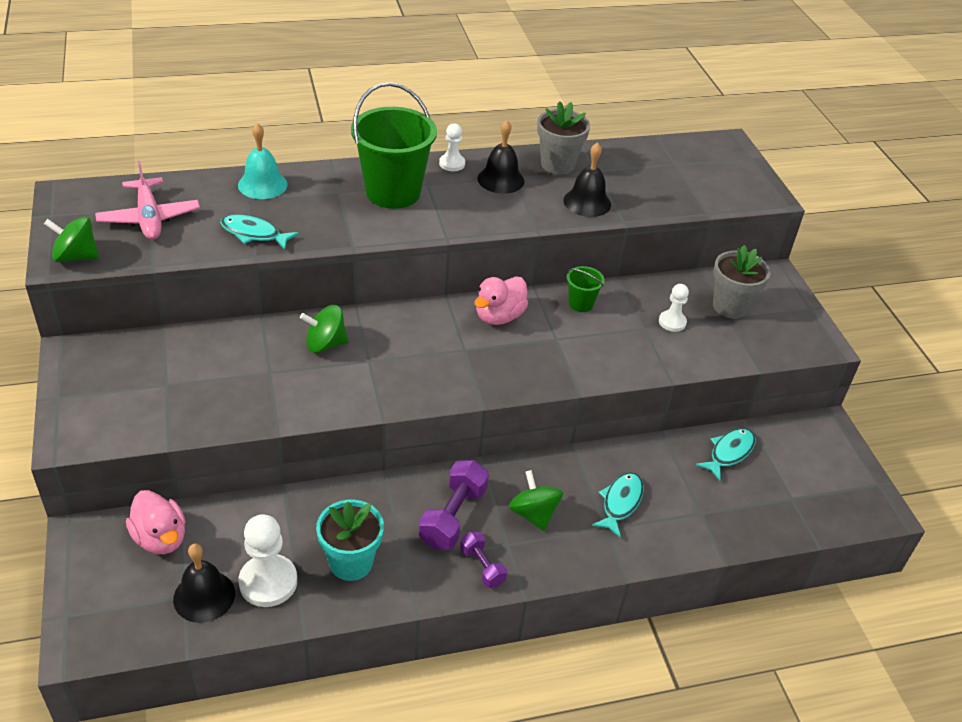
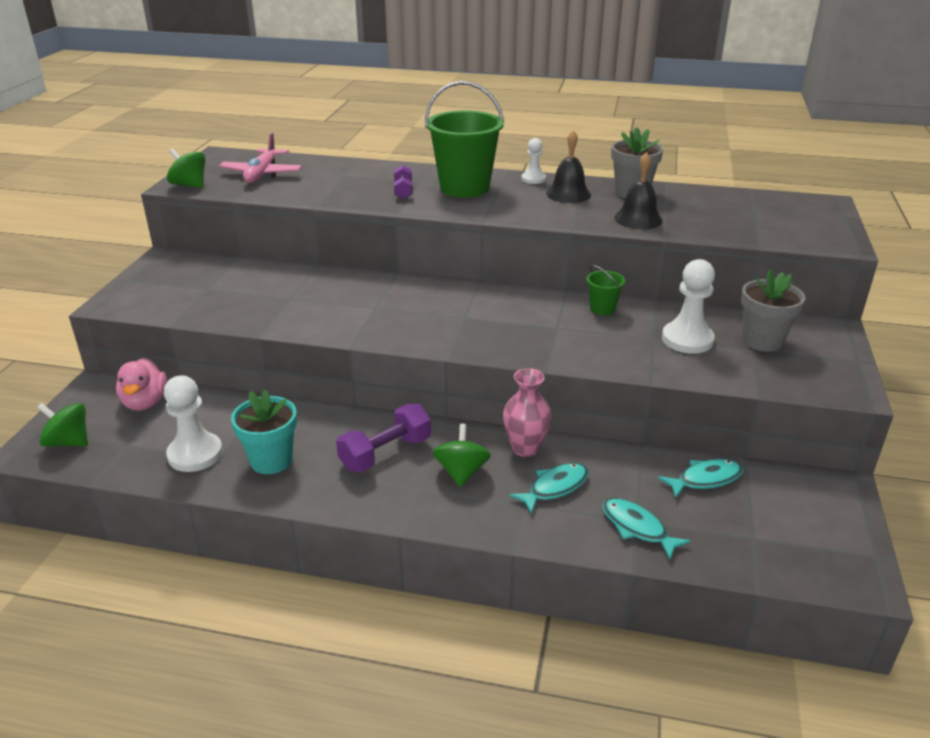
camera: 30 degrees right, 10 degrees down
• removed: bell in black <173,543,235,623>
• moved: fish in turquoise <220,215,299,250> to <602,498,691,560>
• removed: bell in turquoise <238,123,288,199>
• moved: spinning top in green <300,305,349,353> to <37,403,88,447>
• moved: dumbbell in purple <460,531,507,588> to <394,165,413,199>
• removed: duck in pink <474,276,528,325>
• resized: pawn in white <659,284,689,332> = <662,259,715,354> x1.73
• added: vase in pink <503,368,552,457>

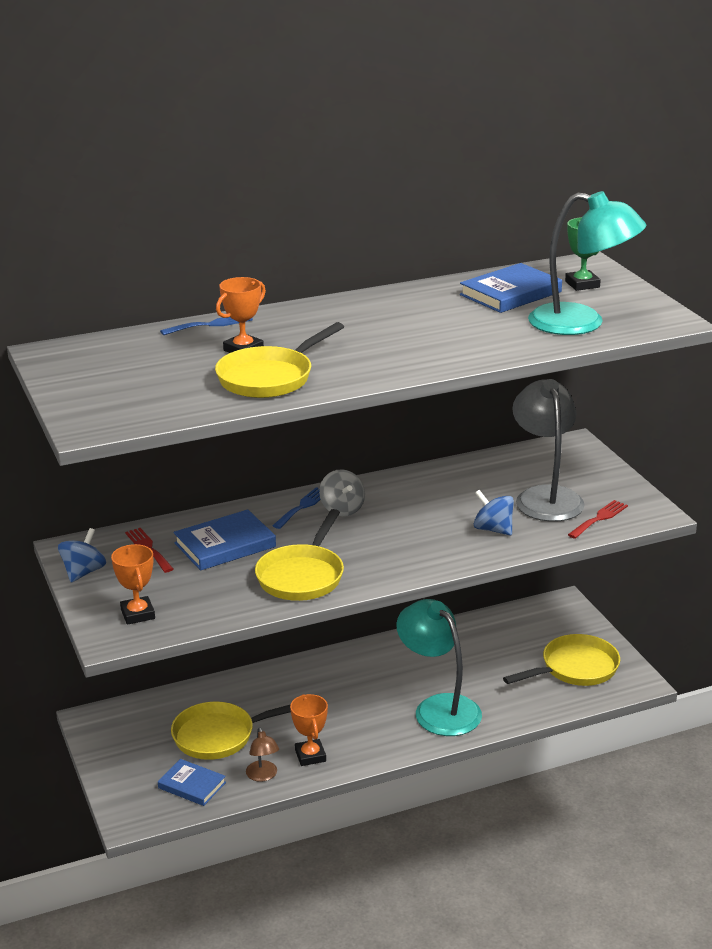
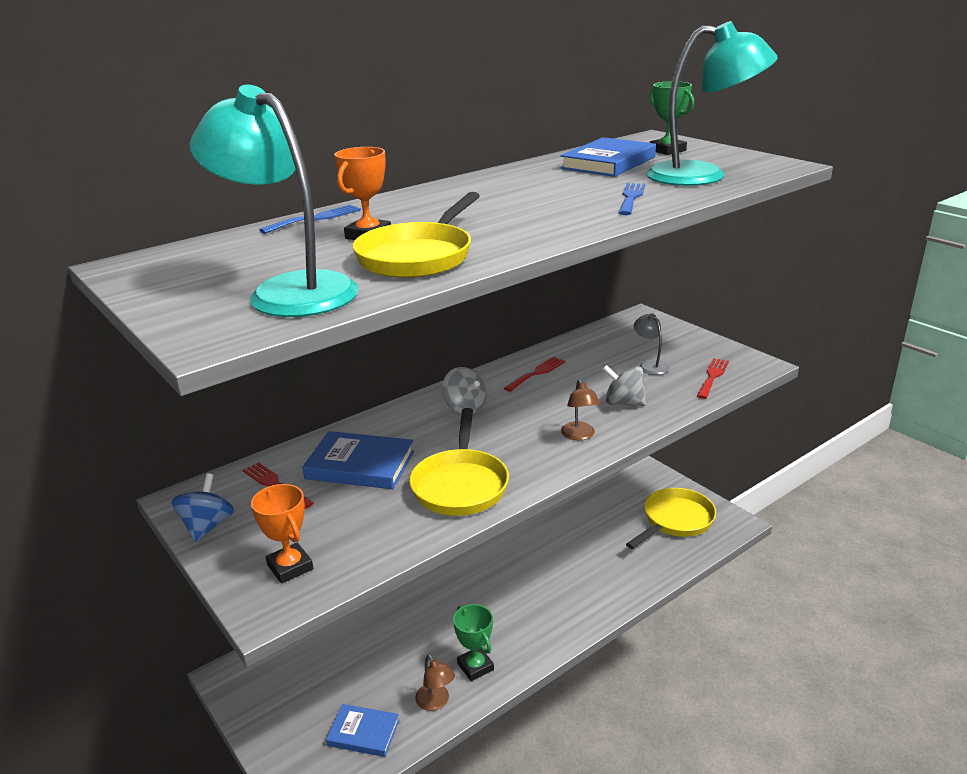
camera: 15 degrees left, 0 degrees up
• removed: pan in yellow <171,702,291,760>
• turned: book in blue <174,509,276,571> = <302,431,414,489> 60 degrees clockwise
• moved: fork in blue <272,487,321,529> to <619,183,646,215>
• recoloured: trophy in orange <290,694,328,766> to trophy in green <453,604,494,681>
• moved: lamp in turquoise <396,599,482,736> to <190,85,358,317>
• recoloured: spinning top in blue <474,490,514,536> to spinning top in grey <603,365,646,406>
• resized: lamp in grey <512,379,585,522> = <634,314,670,375> x0.45
• added: fork in red <504,357,566,392>
• added: lamp in brown <561,379,600,440>

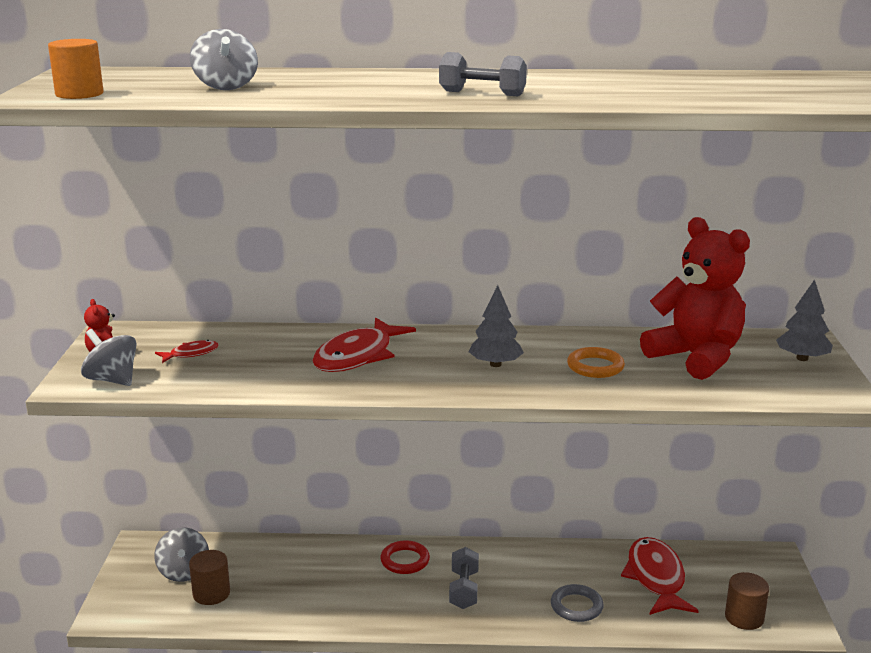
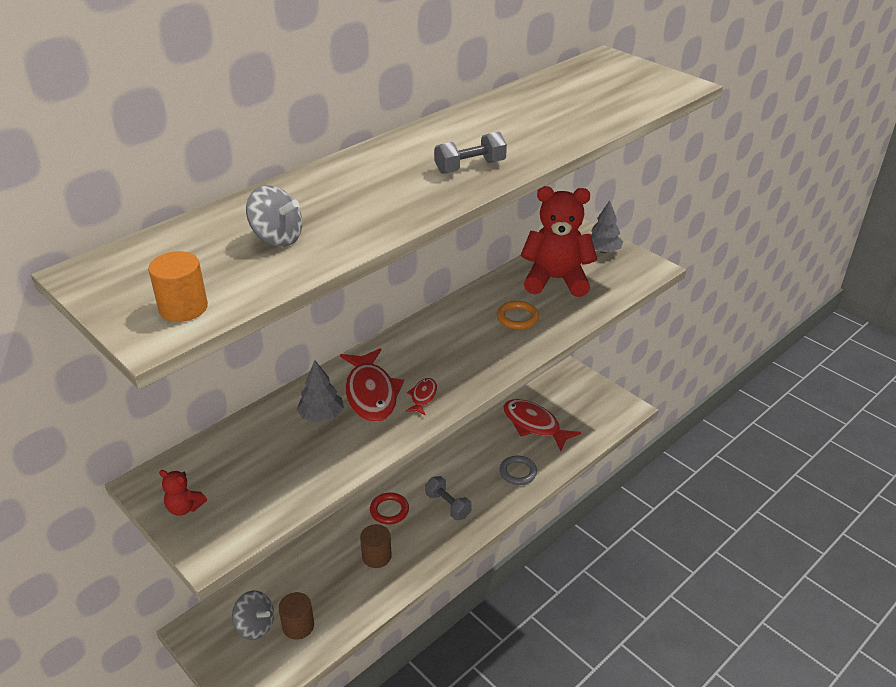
camera: 45 degrees left, 15 degrees up
• removed: spinning top in grey <81,329,137,386>
• moved: fish in red <155,340,219,363> to <405,378,437,416>
• moved: tree in grey <469,285,524,367> to <296,361,344,423>
• moved: cylinder in brown <725,572,769,630> to <360,524,392,568>

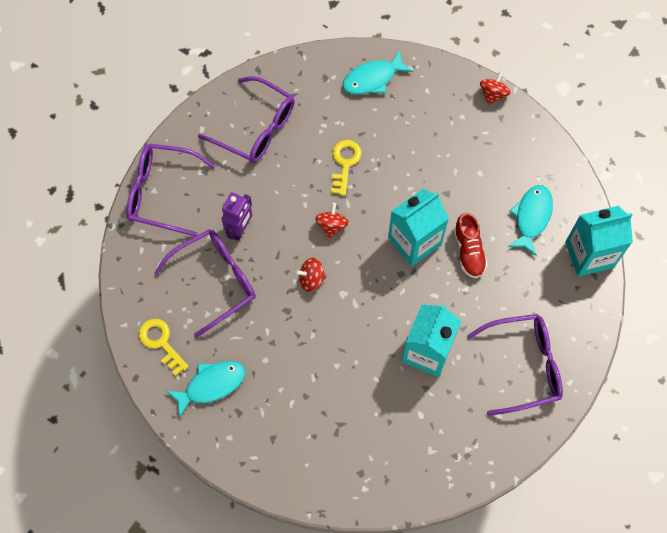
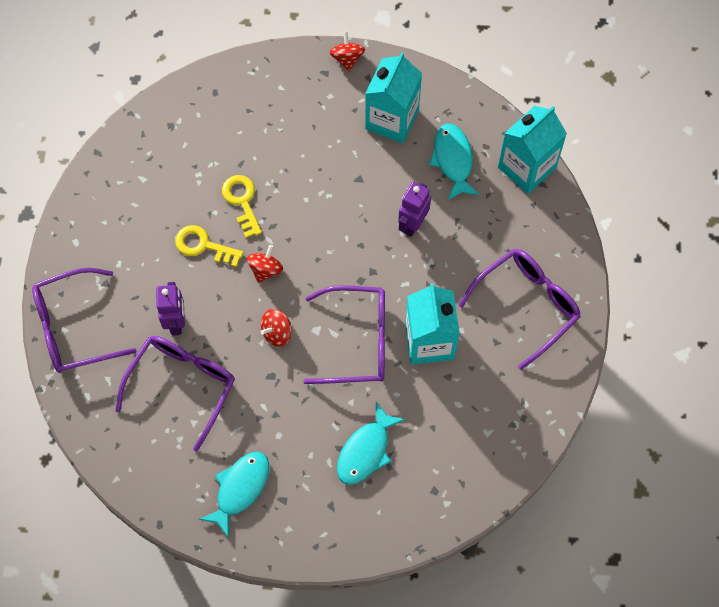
camera: 30 degrees left, 0 degrees up
• moved: key in yellow <139,319,189,376> to <175,225,244,267>
• moved: glasses in purple <198,76,295,163> to <303,285,385,384>
• turned: spinning top in red <315,203,349,239> = <247,245,283,283> 45 degrees clockwise
• moved: fish in turquoise <342,50,413,94> to <337,402,405,485>
• moved: carton in turquoise <388,189,449,266> to <365,52,422,143>
• replaced: shoe in red <454,213,488,278> to robot in purple <398,182,431,237>

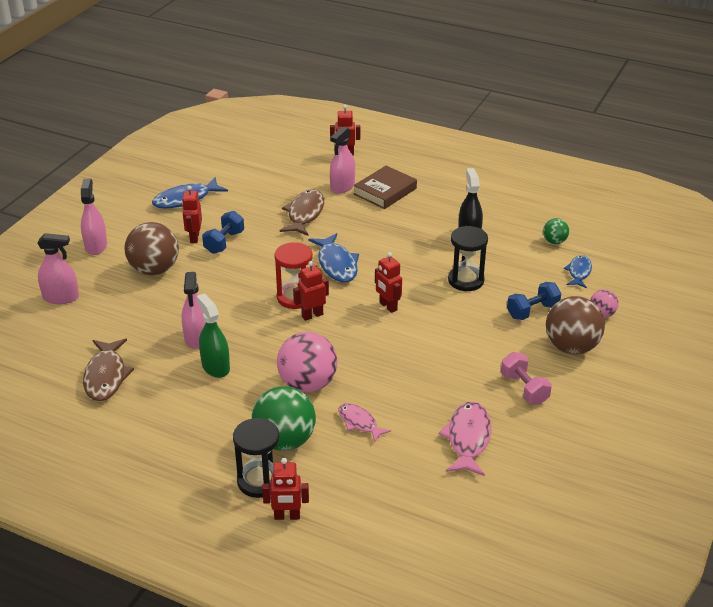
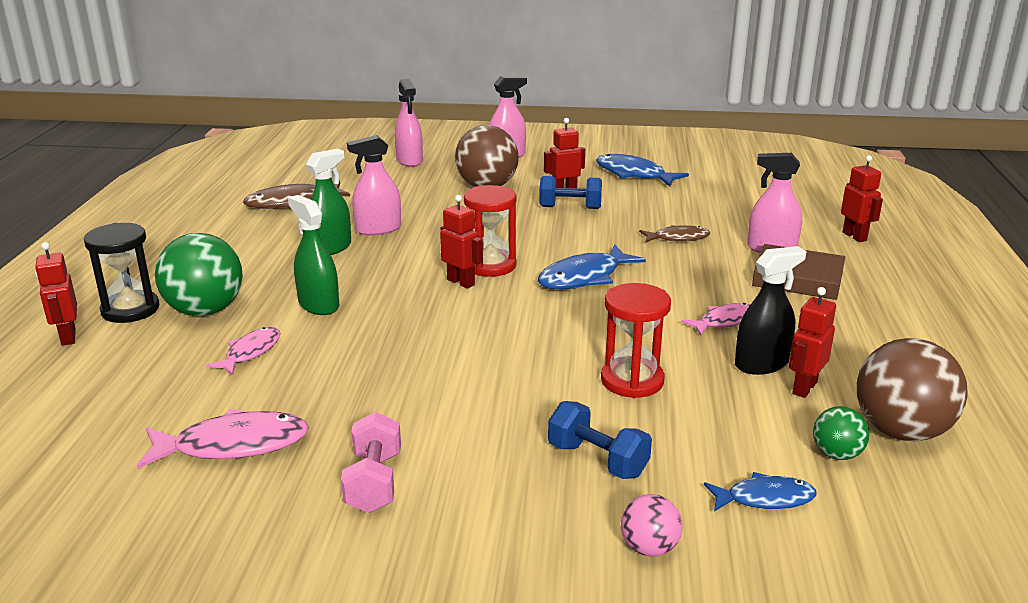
camera: 70 degrees right, 10 degrees down
• replaced: ball in pink <277,332,338,392> to spray bottle in green <288,195,339,315>
• resized: fish in brown <280,189,324,236> = <639,225,710,243> x0.62
• moved: robot in red <375,252,402,313> to <789,287,836,398>
• recoloured: hourglass in black <448,226,488,291> to hourglass in red <601,283,671,398>
• turned: dumbbell in pink <501,352,552,405> = <341,412,401,513> 45 degrees counterclockwise
• moved: ball in brown <546,296,605,354> to <856,338,968,441>
• added: fish in pink <681,303,751,335>

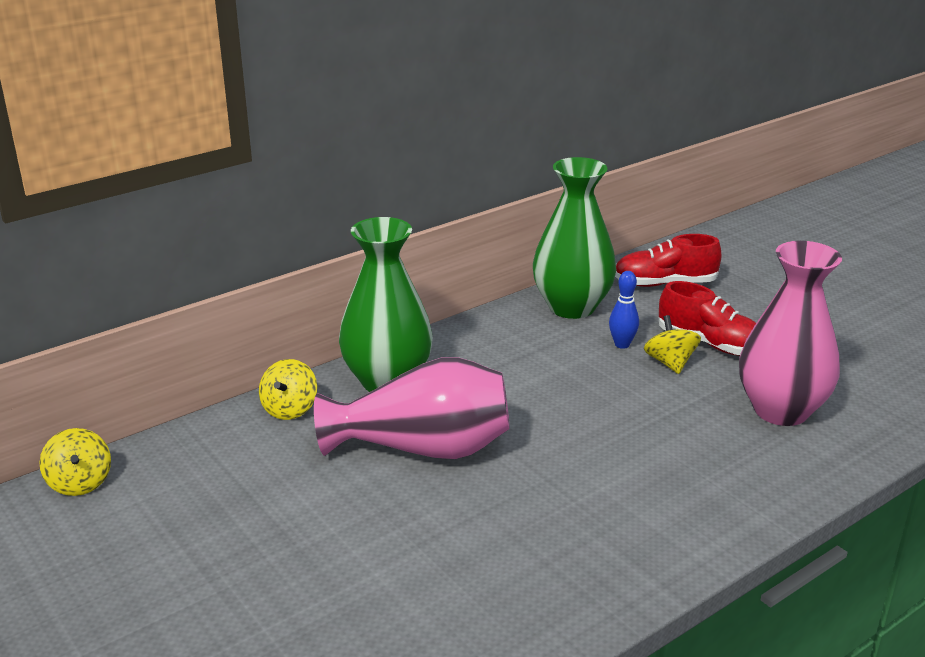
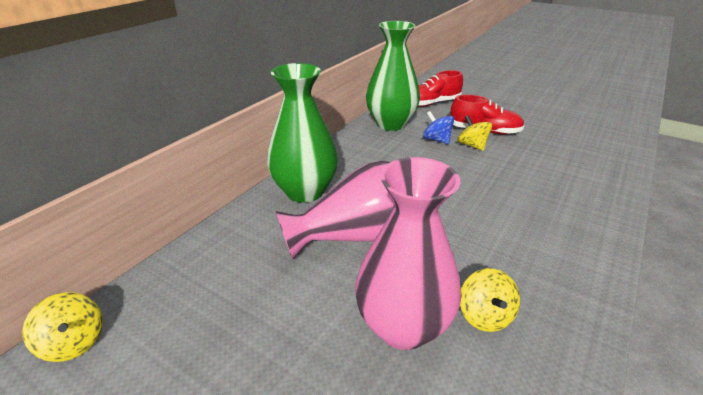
camera: 20 degrees left, 5 degrees up
• moved: spinning top in yellow <259,359,317,420> to <460,268,520,332>
• replaced: bowling pin in blue <609,271,639,349> to spinning top in blue <423,111,454,144>
• moved: vase in pink <739,241,842,426> to <355,157,461,350>

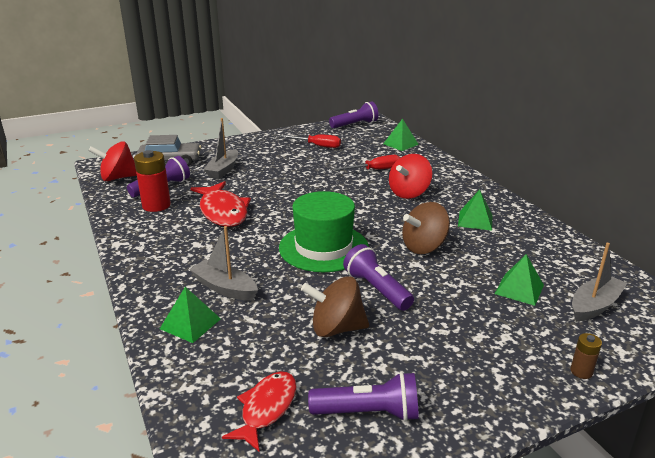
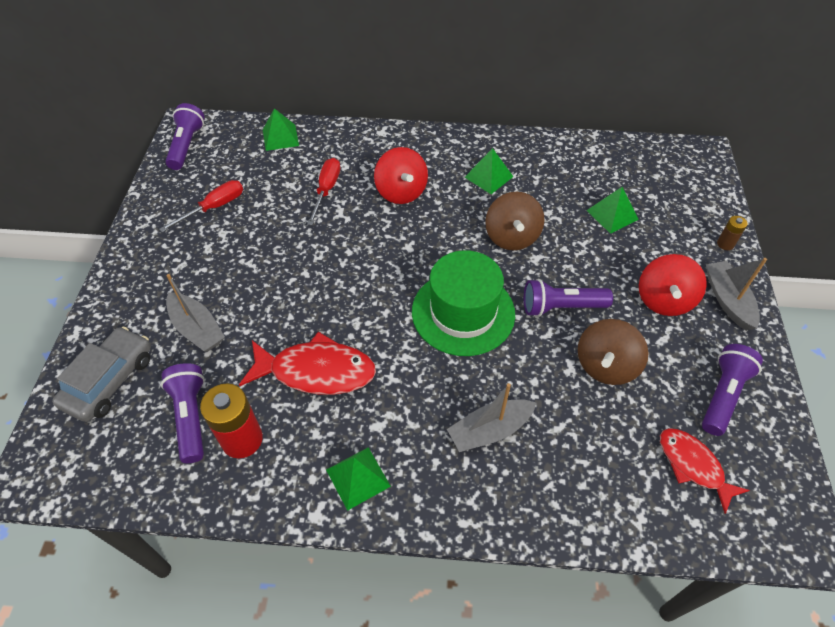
camera: 60 degrees left, 25 degrees up
• moved: spinning top in red <88,141,137,181> to <639,254,707,316>
• moved: pyramid in green <160,287,221,343> to <326,447,391,511>
• moved: boat in grey <572,243,627,322> to <706,258,767,331>

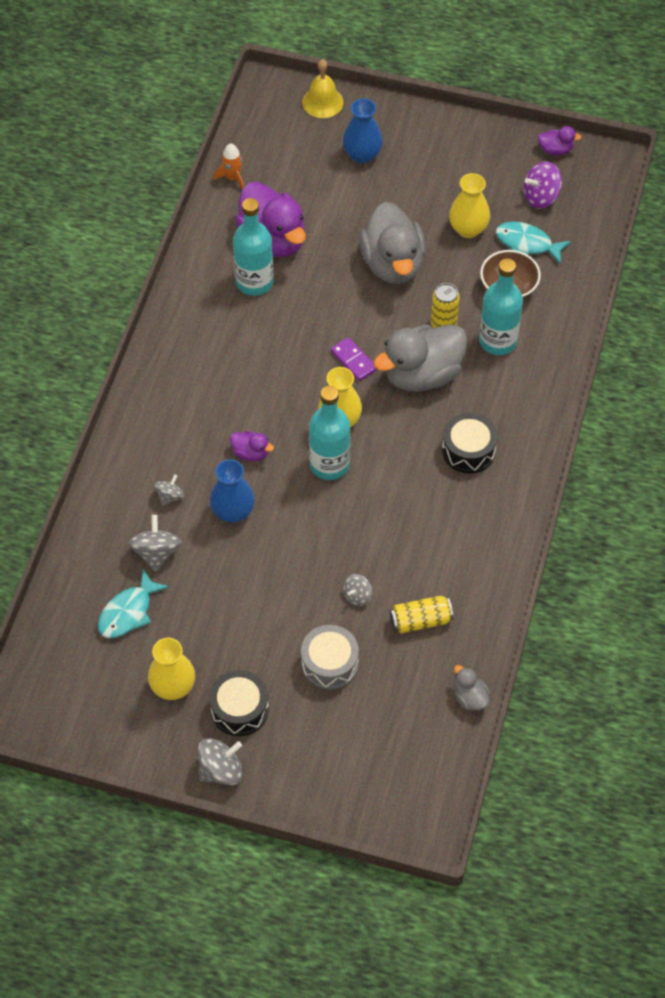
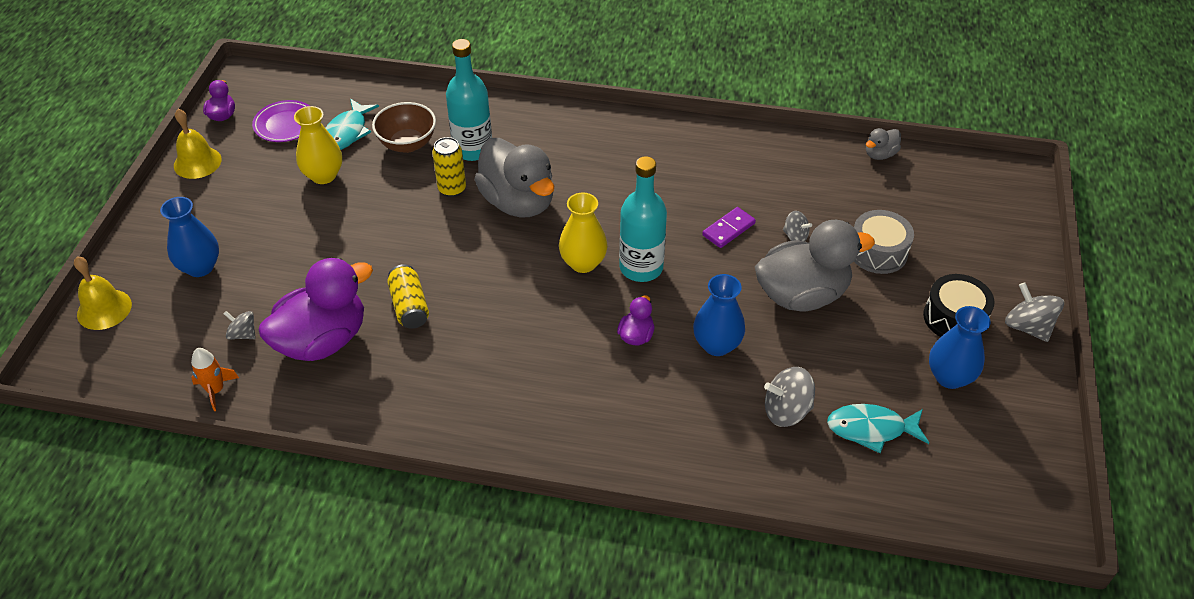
camera: 95 degrees left, 10 degrees down
• turned: fish in turquoise <98,569,170,638> = <827,404,929,453> 150 degrees clockwise
• recoloured: vase in yellow <148,638,195,700> to vase in blue <929,306,991,389>
• moved: spinning top in grey <155,474,184,506> to <224,311,256,339>
• removed: bottle in turquoise <233,198,274,296>
• moved: domino in purple <331,337,377,381> to <702,207,756,248>
• moved: duck in grey <359,202,426,284> to <755,220,875,311>
• moved: can in yellow <390,596,453,634> to <387,264,429,329>
• removed: drum in black <442,413,498,474>
• replaced: spinning top in purple <523,161,562,208> to plate in purple <252,100,310,142>
• added: bell in yellow <174,109,222,179>

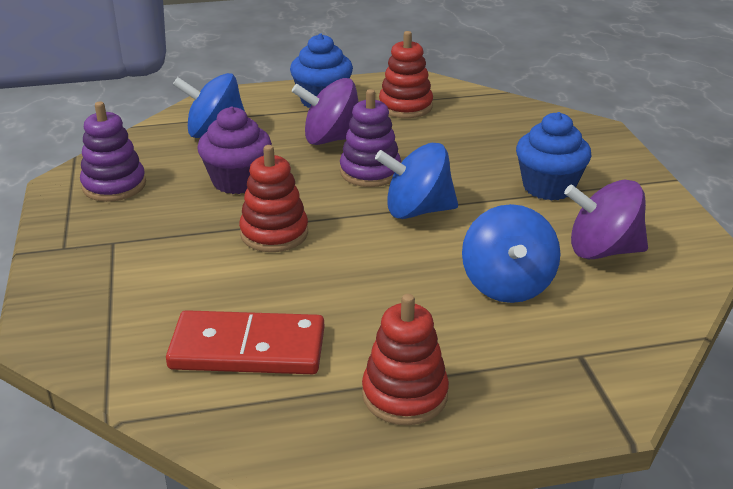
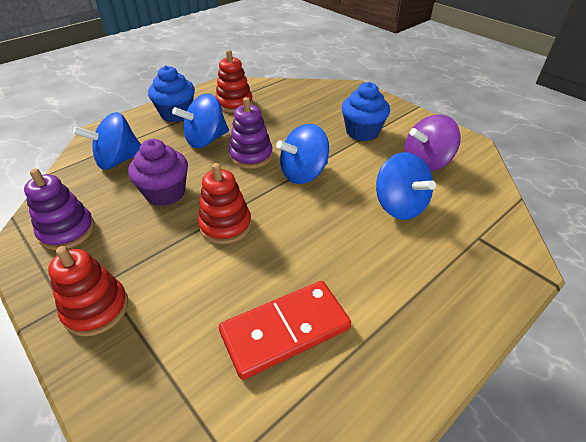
camera: 30 degrees left, 10 degrees up
• recoloured: spinning top in purple <292,78,358,145> to spinning top in blue <172,93,229,148>
• moved: stacking toy in red <362,294,449,425> to <48,246,128,336>

